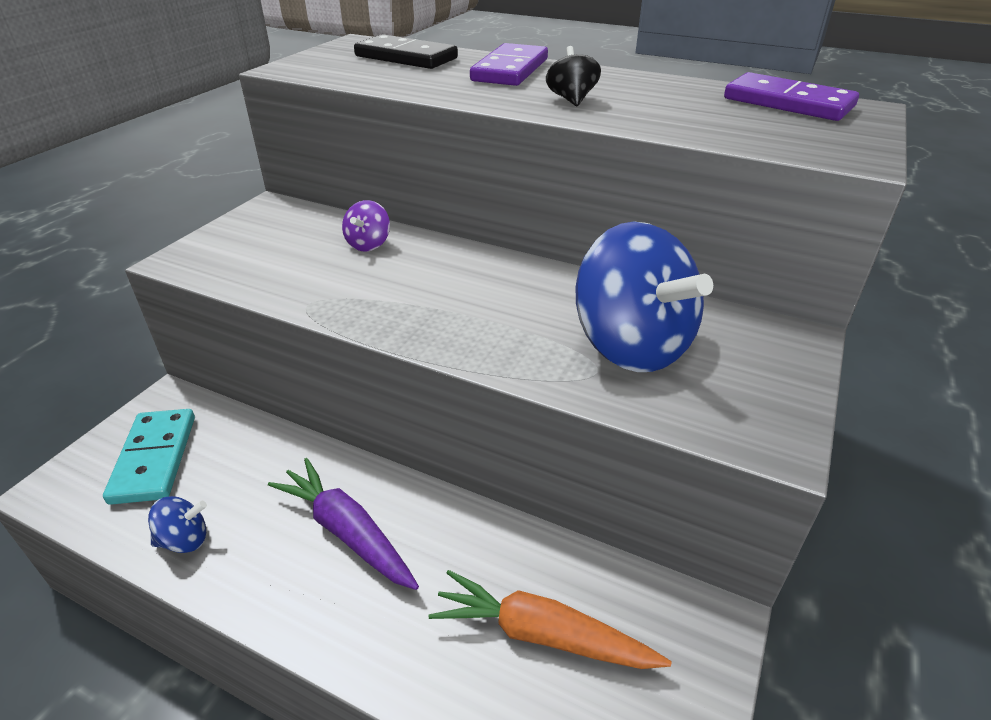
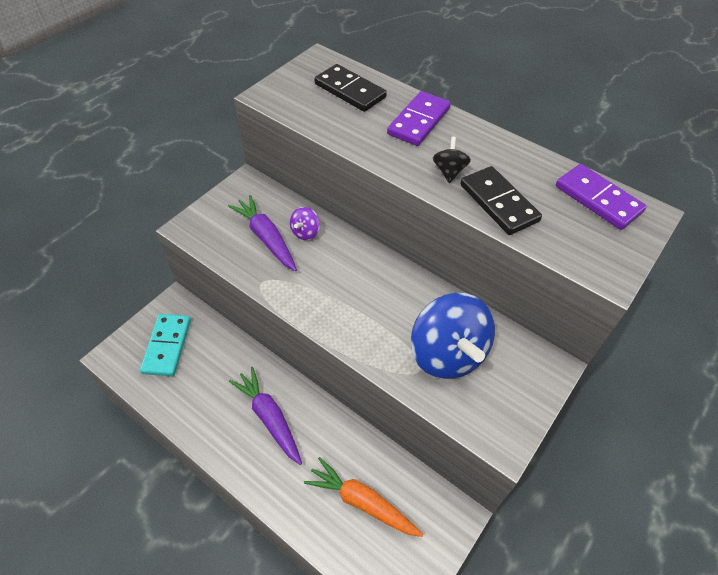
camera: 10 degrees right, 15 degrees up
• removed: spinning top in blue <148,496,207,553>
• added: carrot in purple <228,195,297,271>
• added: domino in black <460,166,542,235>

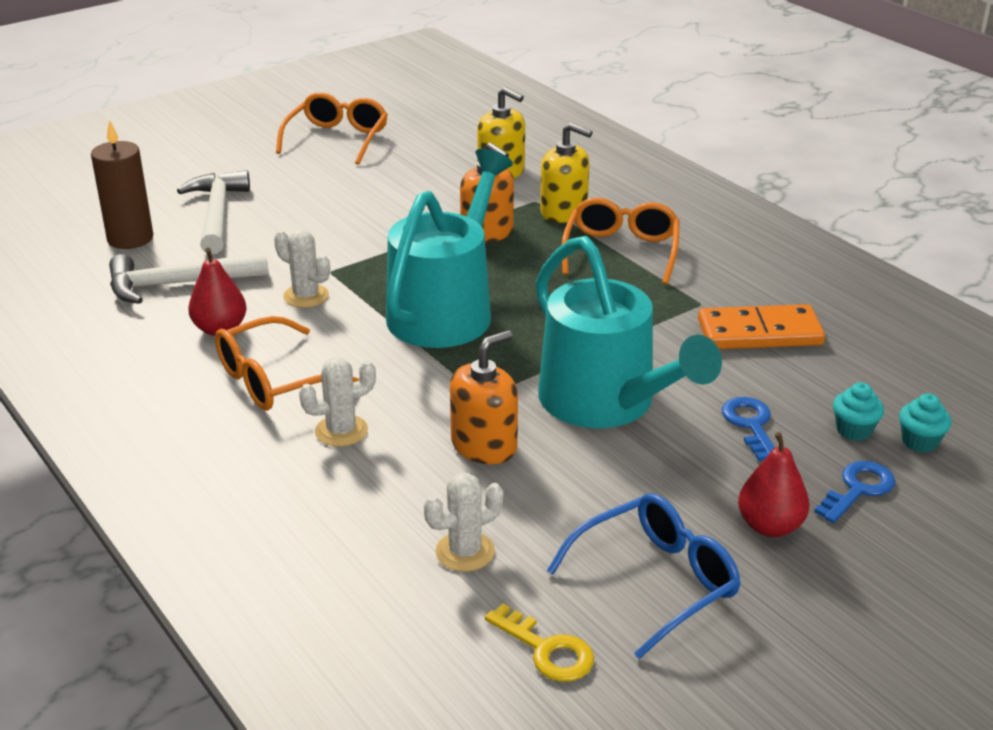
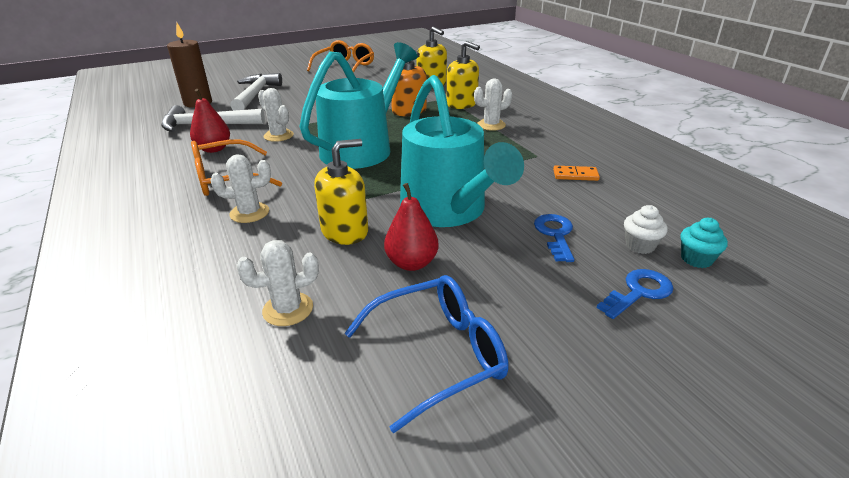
camera: 10 degrees right, 0 degrees up
• recoloured: soap dispenser in orange <450,331,518,464> to soap dispenser in yellow <314,139,368,245>
• removed: key in yellow <485,604,594,682>
• replaced: glasses in orange <562,198,680,284> to cactus in white <474,79,512,131>
• resized: domino in orange <698,304,825,349> = <553,166,600,181> x0.50
• moved: pear in red <738,432,810,537> to <384,183,439,271>
• recoloured: cupcake in turquoise <833,382,884,441> to cupcake in white <624,205,668,254>

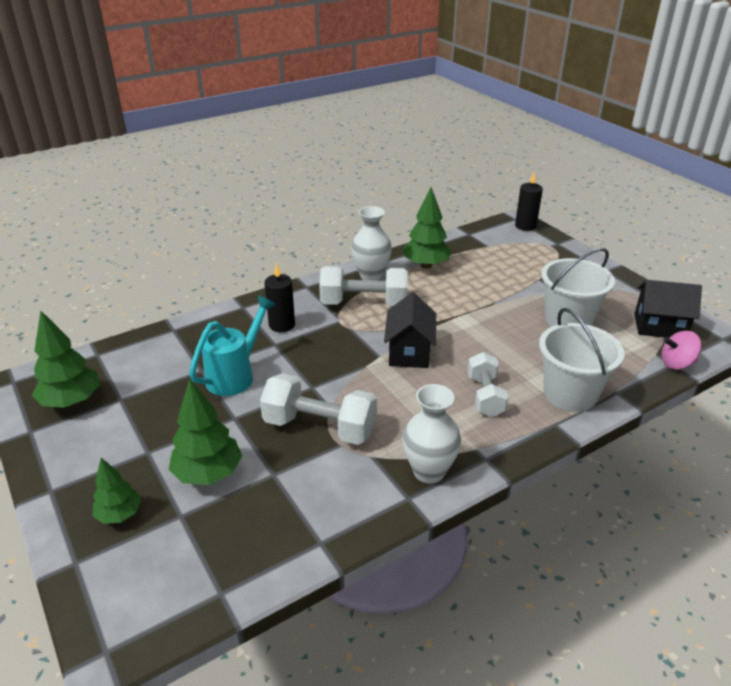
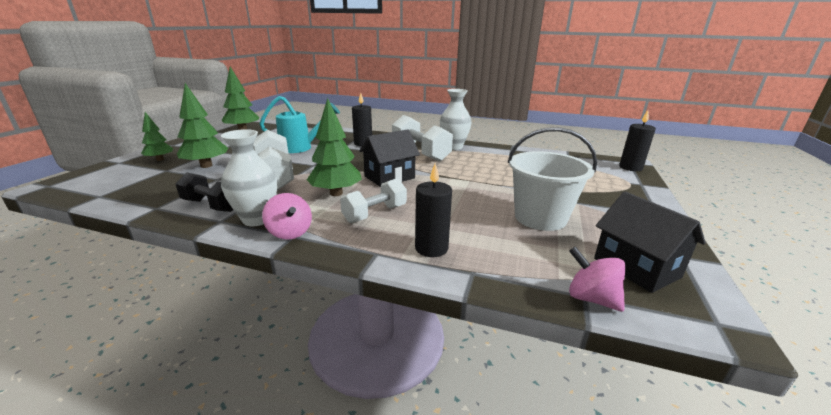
camera: 50 degrees right, 10 degrees down
• moved: tree in green <403,187,452,268> to <307,98,362,196>
• replaced: bucket in white <539,308,624,412> to candle in black <415,163,452,257>
• added: dumbbell in black <176,172,233,212>
• added: spinning top in pink <262,193,312,239>

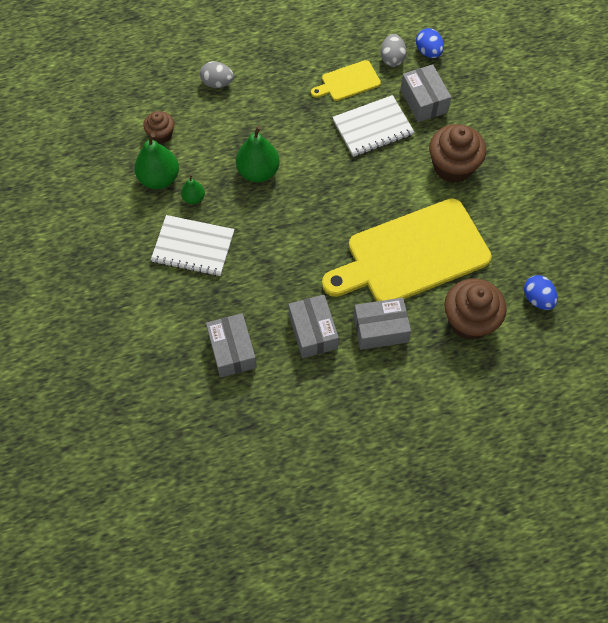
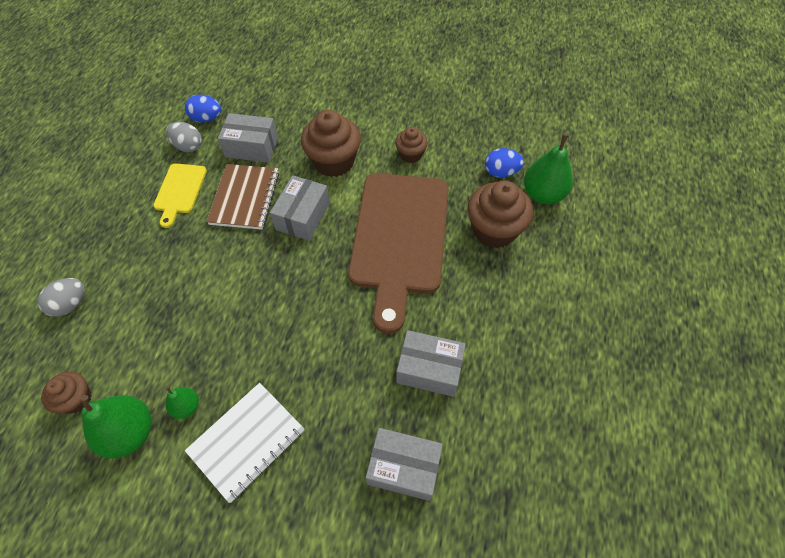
camera: 60 degrees left, 5 degrees down
• moved: pear in green <236,126,280,182> to <524,134,573,204>
• recoloured: cutting board in yellow <322,198,492,301> to cutting board in brown <348,173,449,334>
• recoloured: notebook in white <332,95,414,157> to notebook in brown <207,164,279,230>
• moved: box in grey <353,298,411,350> to <270,175,330,241>
• added: cupcake in brown <395,127,428,163>

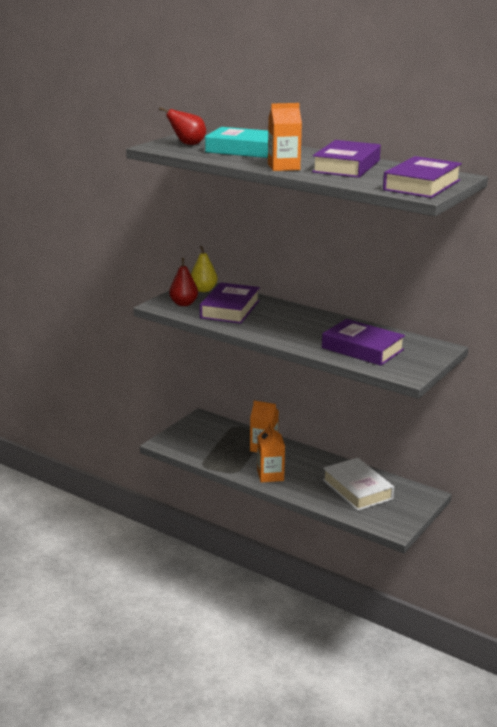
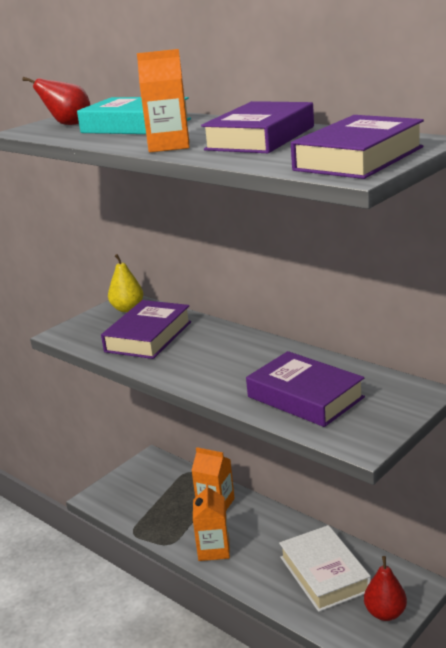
camera: 10 degrees right, 0 degrees up
• moved: pear in red <169,258,198,306> to <364,556,407,621>

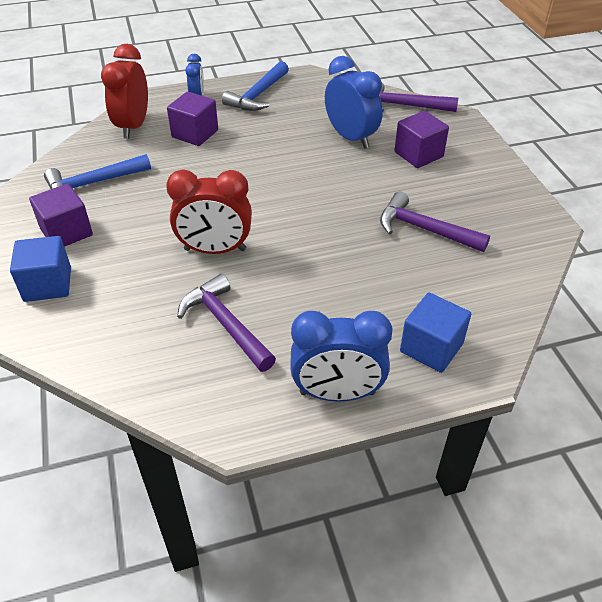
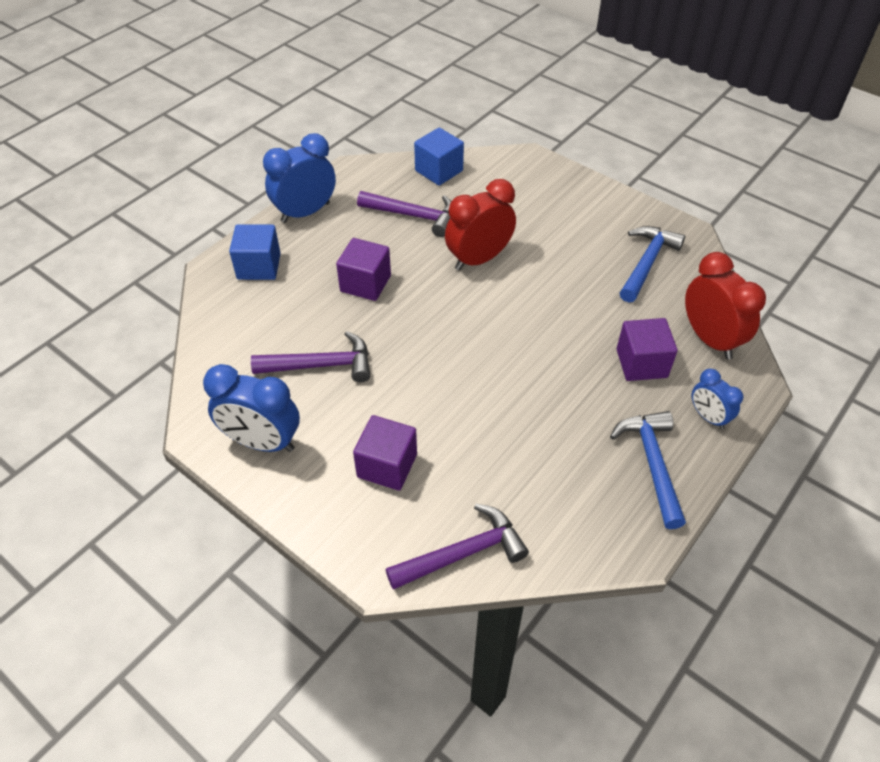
camera: 145 degrees right, 5 degrees up
• moved: cube in blue <10,236,71,302> to <414,128,464,186>
• moved: cube in purple <29,184,93,247> to <336,238,391,301>
• moved: clock in blue <325,56,383,149> to <203,364,300,452>

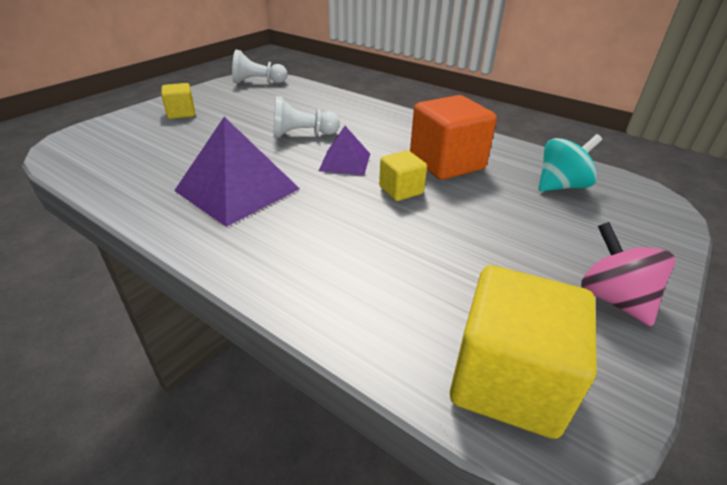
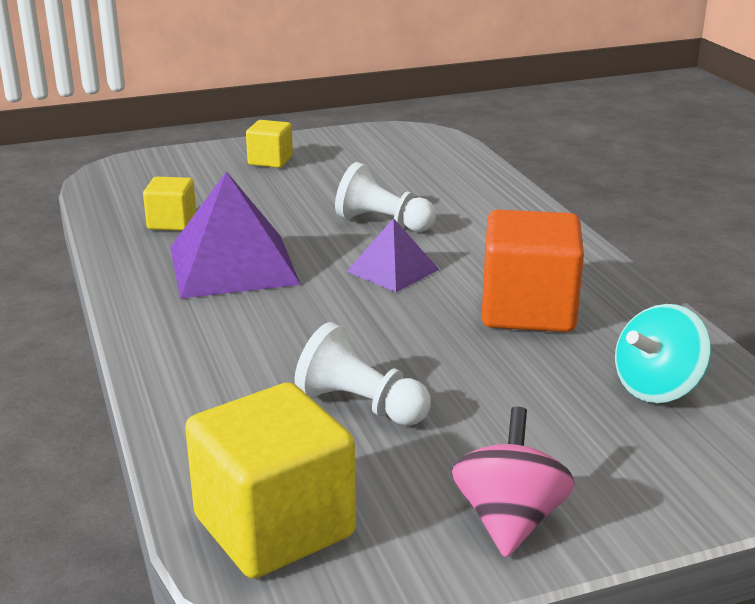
camera: 35 degrees right, 10 degrees down
• moved: pawn in white <232,50,287,84> to <295,322,431,426>
• moved: cube in yellow <379,151,427,201> to <143,177,196,231>
• turned: spinning top in turquoise <538,134,602,191> = <615,304,711,403> 135 degrees clockwise

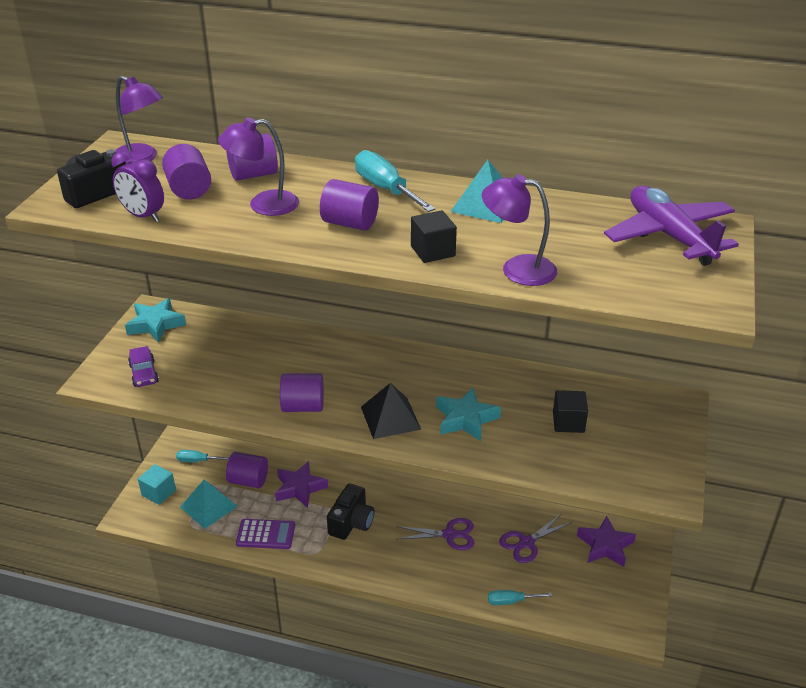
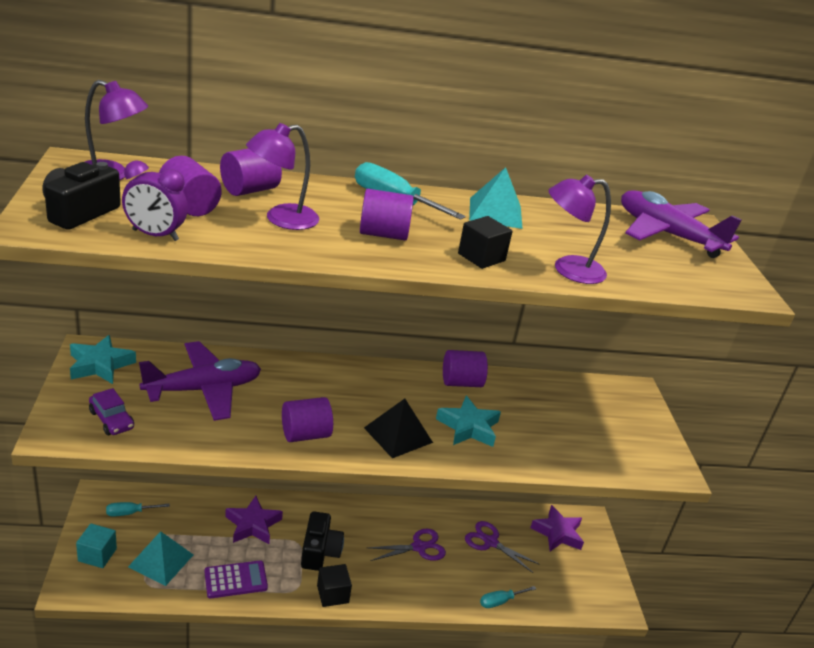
camera: 25 degrees left, 5 degrees down
• moved: cylinder in purple <226,452,268,488> to <443,350,488,387>
• turned: scissors in purple <499,513,572,563> = <465,521,540,573> 90 degrees clockwise
• moved: cube in black <553,390,588,433> to <317,564,352,607>
• added: plane in purple <139,341,261,421>

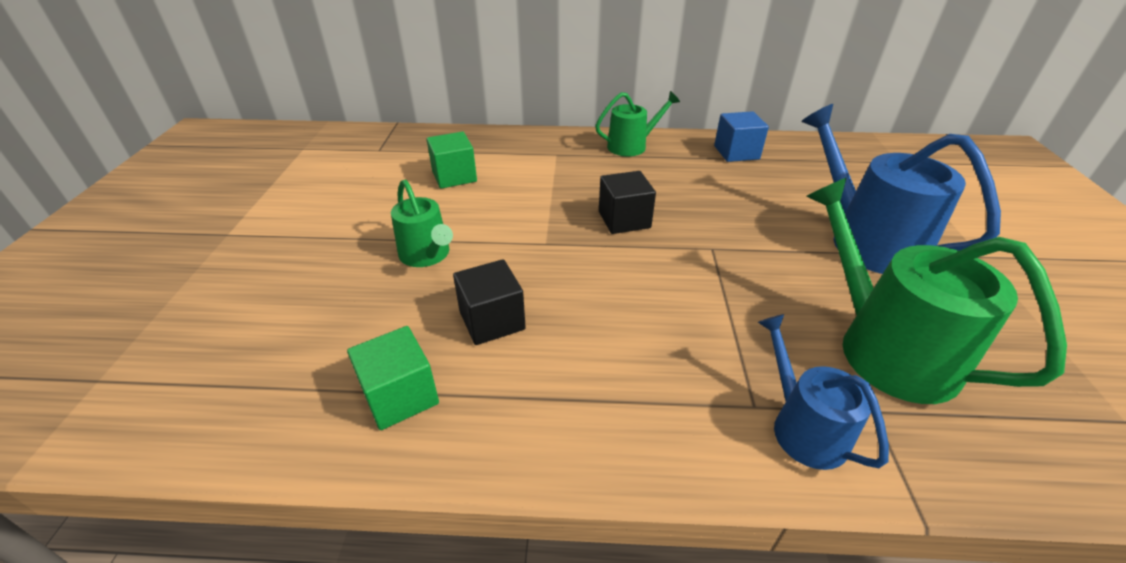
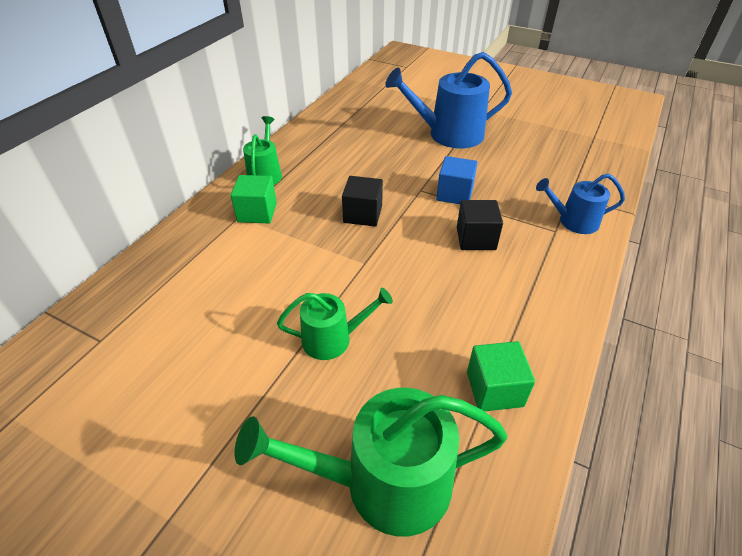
camera: 65 degrees left, 5 degrees up
• moved: cube in green <426,132,477,189> to <231,175,277,223>
• moved: cube in black <453,259,526,345> to <457,200,503,250>
• moved: cube in blue <714,111,769,162> to <436,156,478,204>
• moved: watering can in green <806,177,1067,404> to <235,388,508,537>

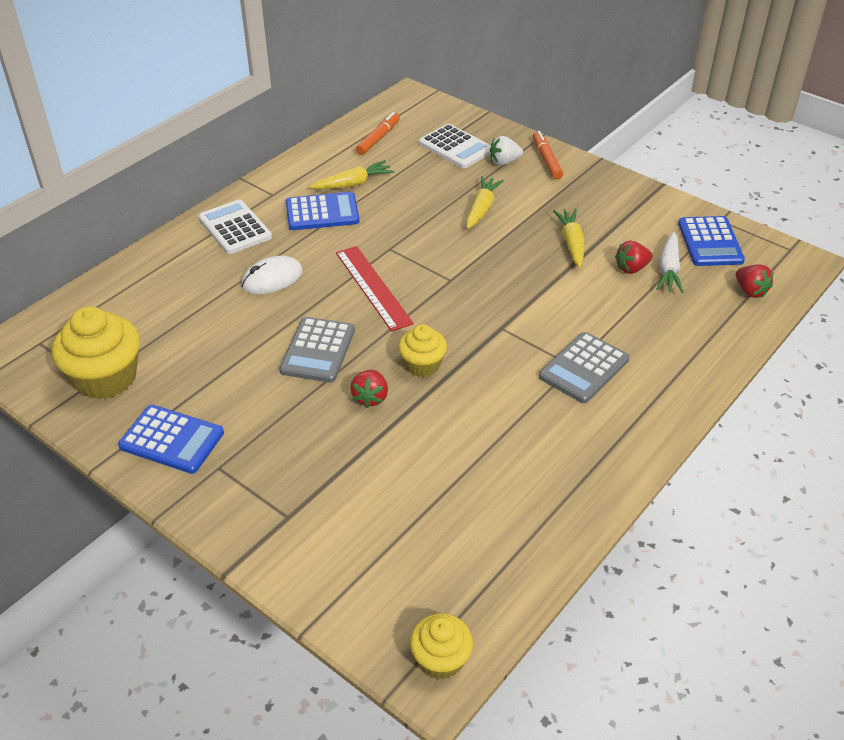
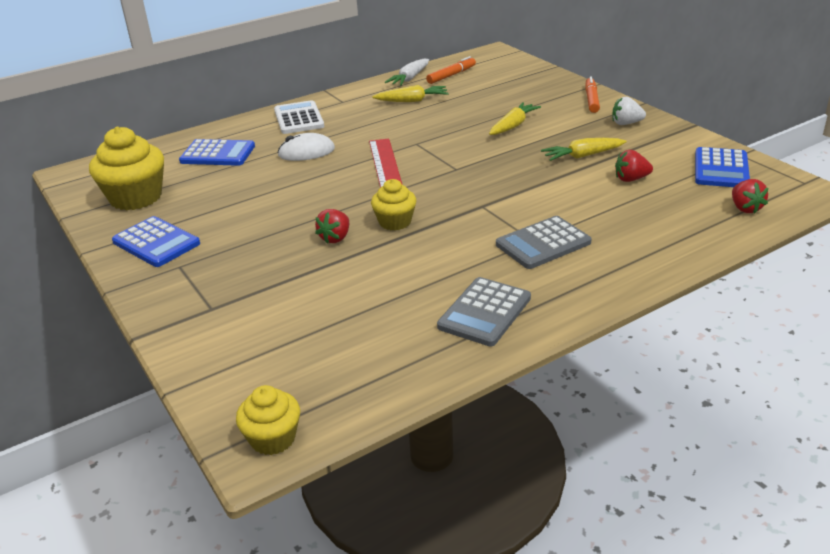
camera: 20 degrees right, 10 degrees down
• moved: calculator in grey <279,317,355,383> to <437,277,531,346>
• moved: calculator in blue <286,192,360,230> to <179,139,255,166>
• removed: calculator in white <419,124,491,169>
• moved: strawberry in white <490,136,523,166> to <612,97,646,125>
• turned: carrot in yellow <553,209,584,267> = <541,138,627,161> 120 degrees counterclockwise
• moved: carrot in white <657,232,683,293> to <385,59,429,86>

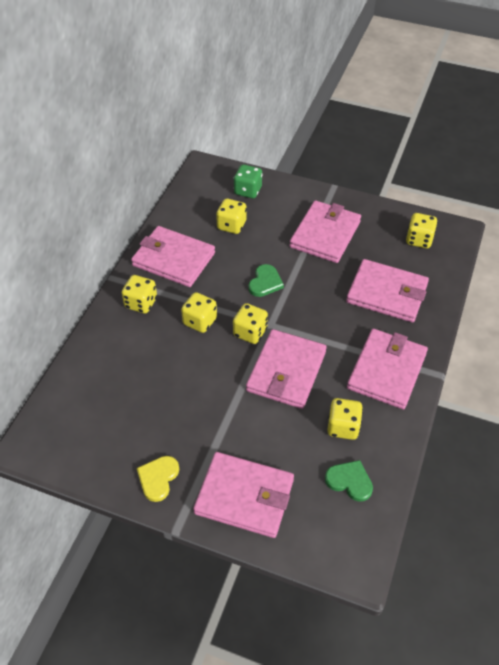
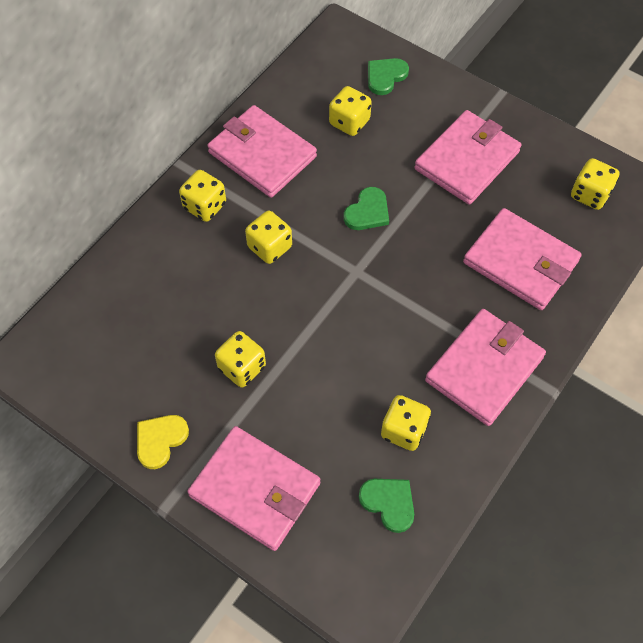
camera: 15 degrees right, 10 degrees up
• moved: dice in yellow <233,303,268,344> to <215,331,266,387>
• replaced: dice in green <234,165,263,198> to heart in green <368,58,409,95>
• removed: wallet in pink <246,329,327,409>

